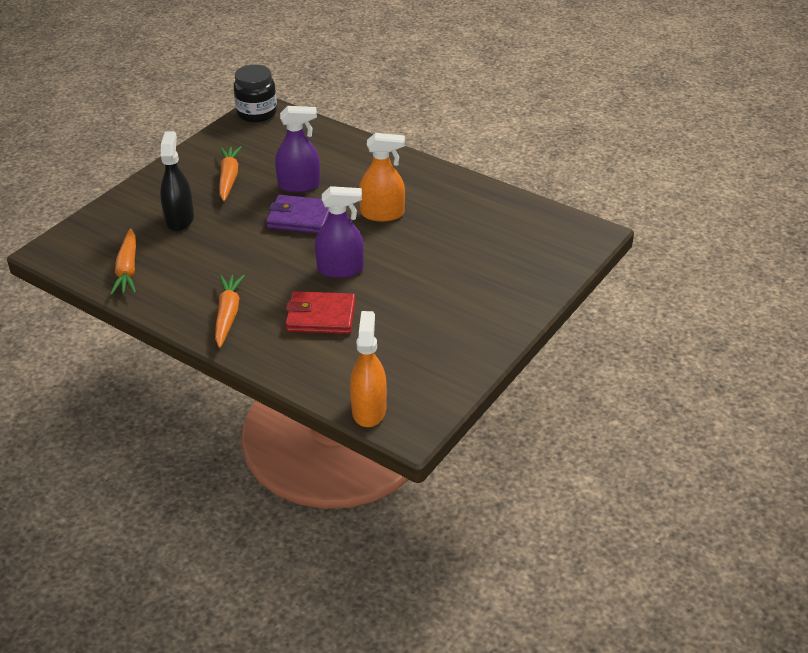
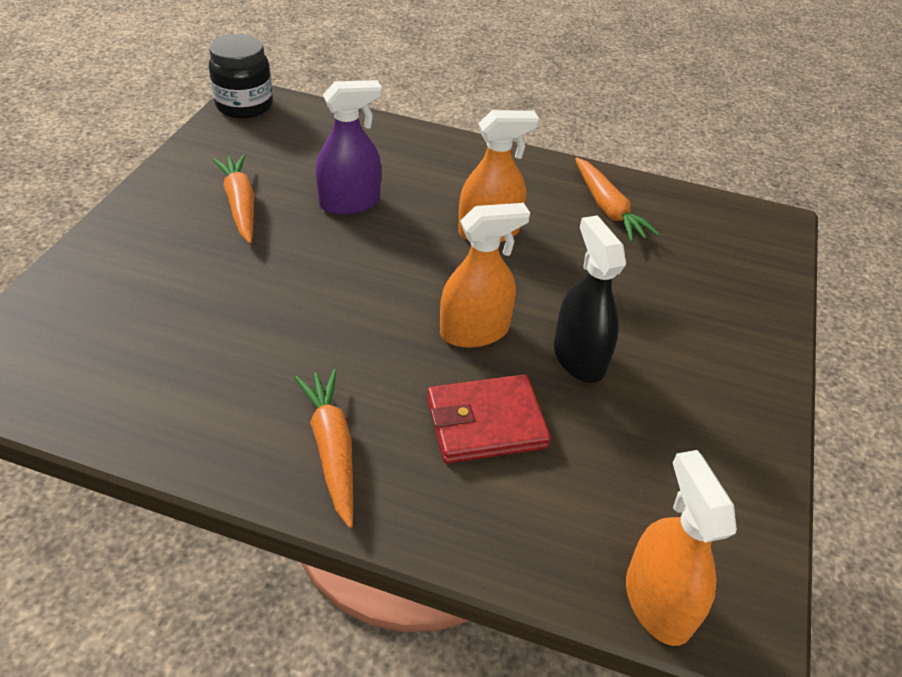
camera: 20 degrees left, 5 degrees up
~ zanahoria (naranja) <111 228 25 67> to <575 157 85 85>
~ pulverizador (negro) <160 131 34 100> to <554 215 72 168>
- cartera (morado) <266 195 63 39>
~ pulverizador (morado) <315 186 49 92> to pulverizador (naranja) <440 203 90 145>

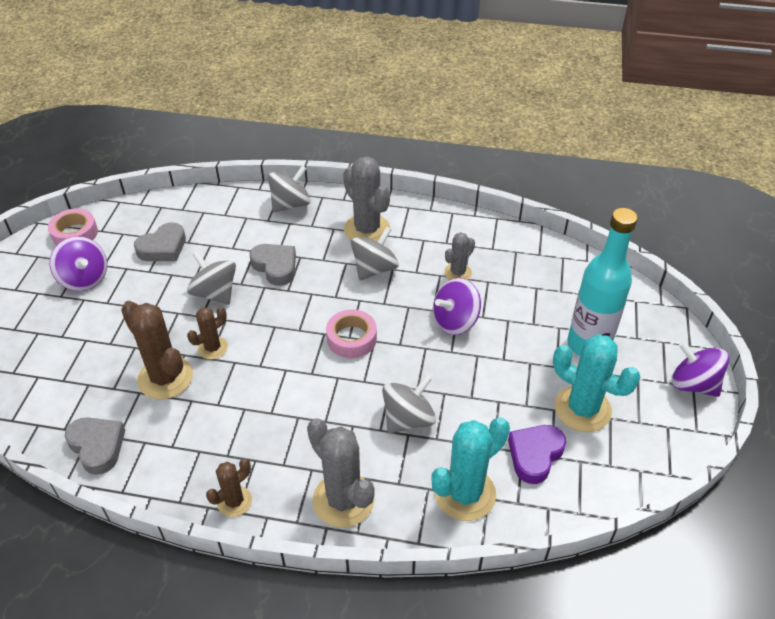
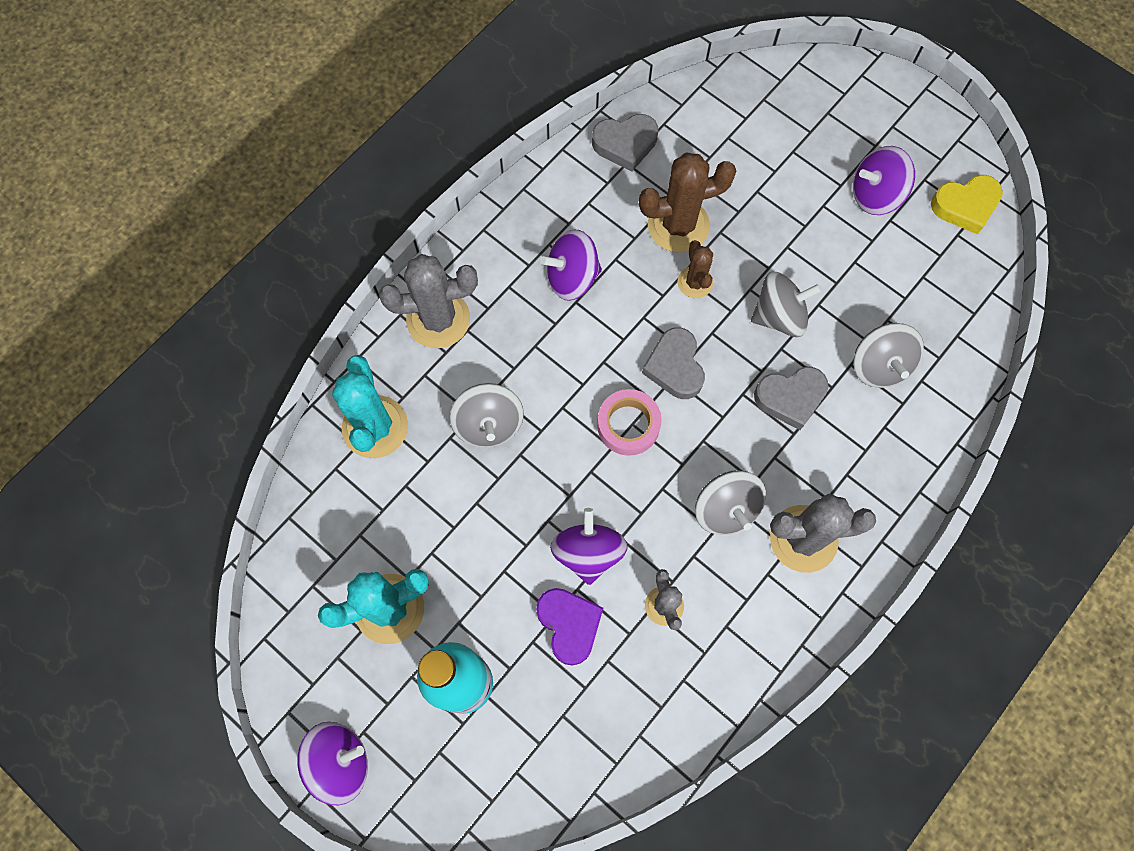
camera: 120 degrees right, 25 degrees up
~ cinta adhesiva (rosa) <48 208 50 38> to corazón (amarillo) <931 175 72 59>
~ corazón (gris) <134 222 52 39> to <642 327 63 72>
- cactus (marrón) <206 458 46 59>
~ peonza (gris) <268 165 43 47> to <853 323 71 65>
~ corazón (morado) <508 425 58 59> to <536 588 67 77>
+ peonza (morado) <540 230 62 71>

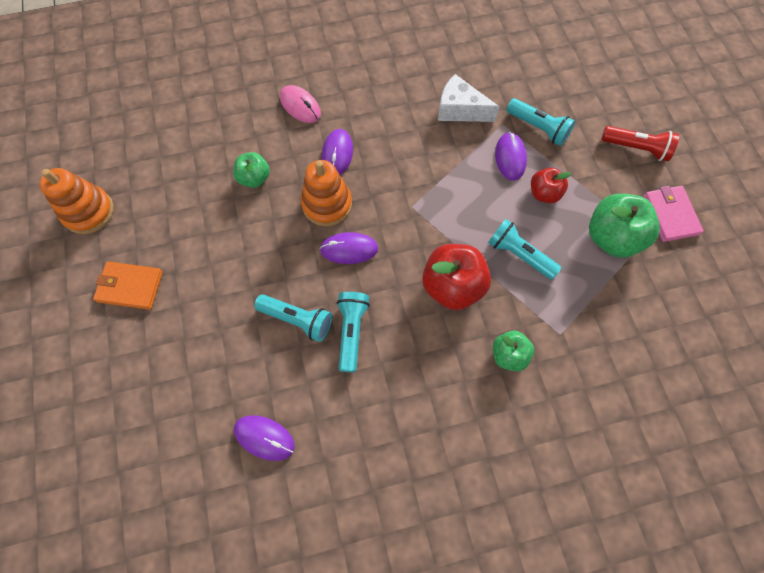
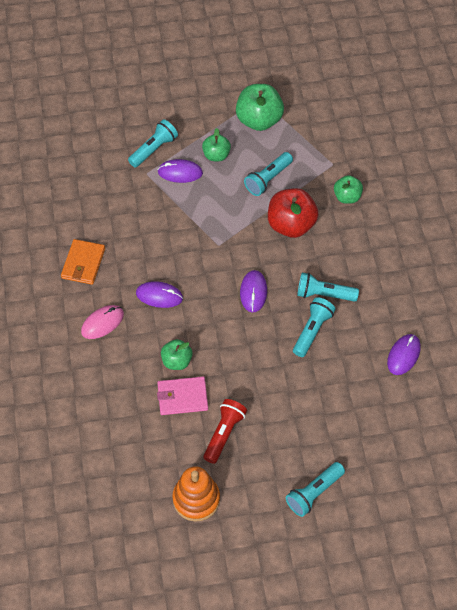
camera: 85 degrees left, 10 degrees down
~ cartera (naranja) <93 262 70 48> to <61 239 44 46>
- juguete apilable (naranja) <301 160 51 66>
- queso (blanco) <438 74 62 48>
~ manzana (rojo) <531 168 40 35> to manzana (verde) <202 128 29 33>
~ lámpara de mano (rojo) <601 126 78 35> to <203 399 44 65>
~ cartera (rosa) <643 186 61 56> to <157 376 51 39>
+ lámpara de mano (turquesa) <286 462 59 55>

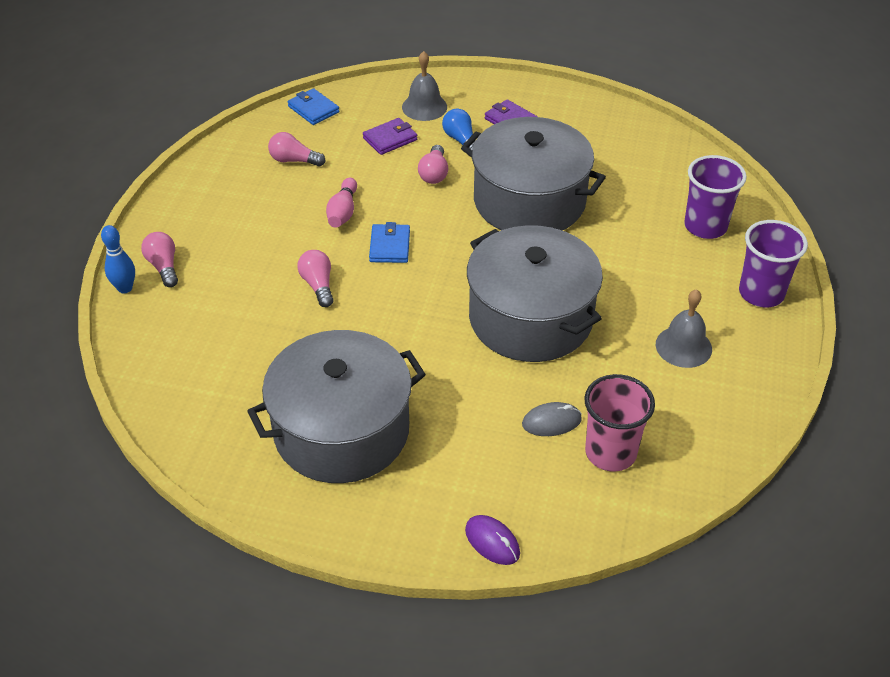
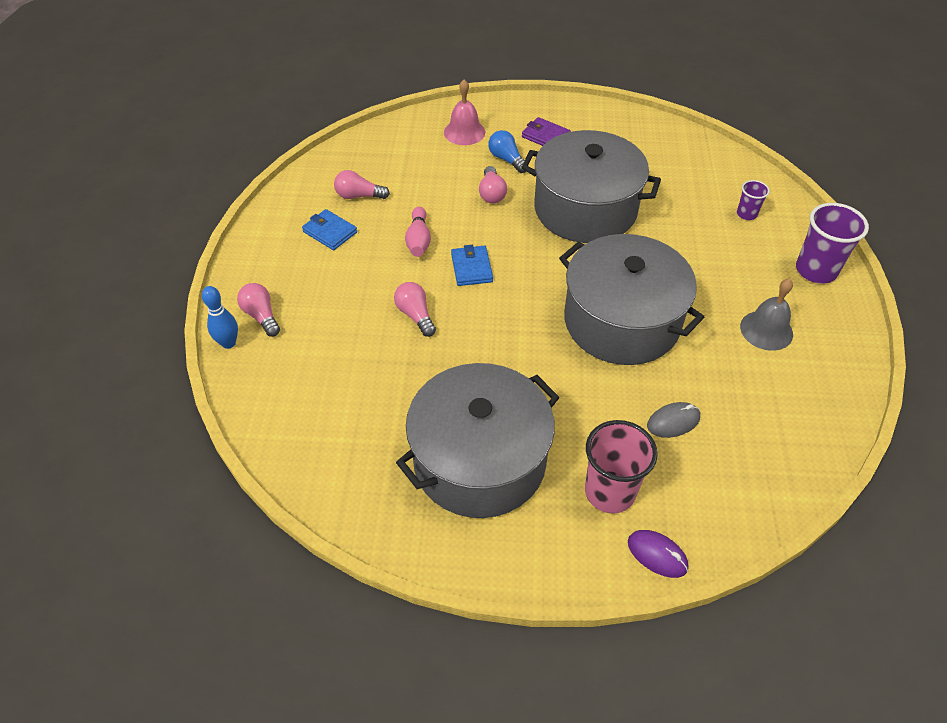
camera: 10 degrees left, 5 degrees up
~ cartera (azul) <288 88 51 37> to <302 209 55 41>
- cartera (morado) <363 118 54 37>
~ campana (gris) <402 51 45 70> to campana (rosa) <444 79 41 66>
~ vaso (rosa) <584 374 71 98> to <585 420 73 93>
~ vaso (morado) <684 155 63 84> = <737 180 33 40> x0.53

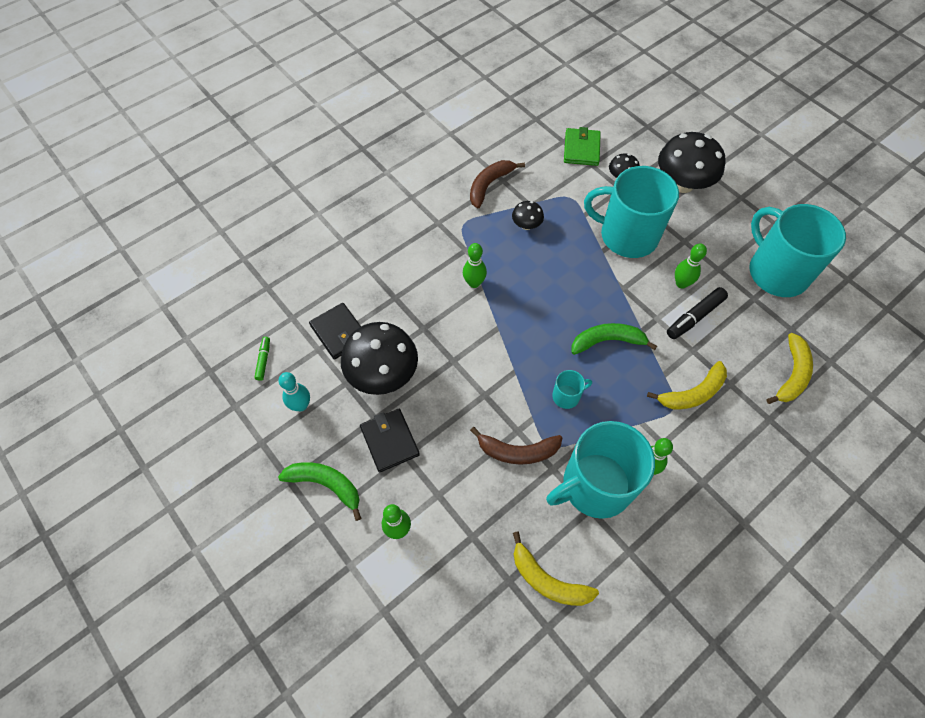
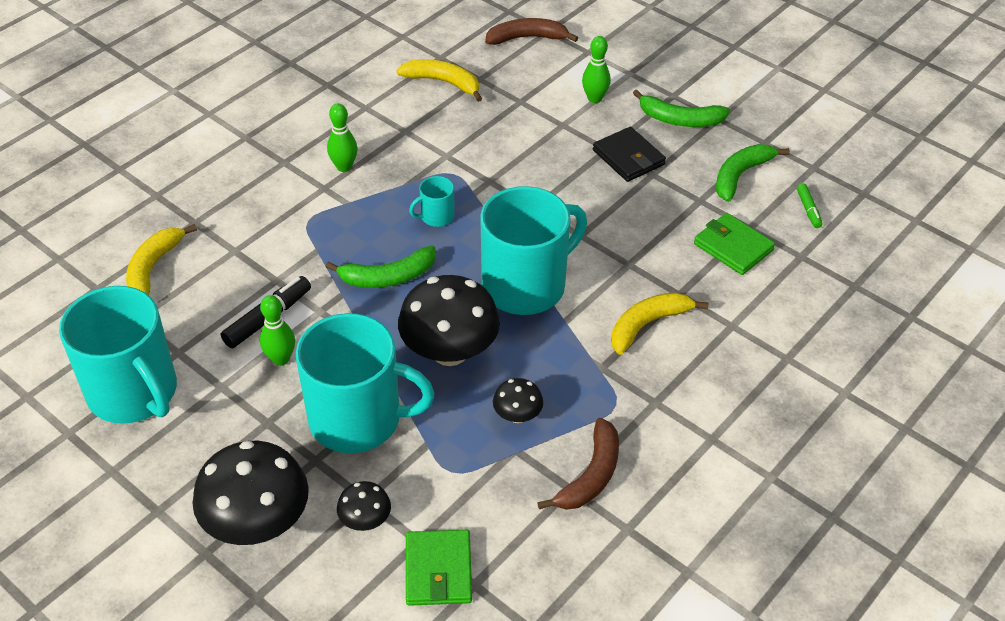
camera: 170 degrees right, 15 degrees down
~ bolo (turquesa) <278 372 32 39> to plátano (verde) <716 144 74 58>
~ cartera (negro) <309 303 52 57> to cartera (verde) <694 213 81 62>
~ seta (negro) <341 322 77 73> to <398 275 102 91>
- bolo (verde) <463 243 24 45>
~ plátano (marrón) <470 427 92 38> to <485 18 93 27>
~ taza (turquesa) <546 421 109 98> to <480 186 107 129>
~ plátano (amarillo) <647 361 80 48> to <611 292 98 63>

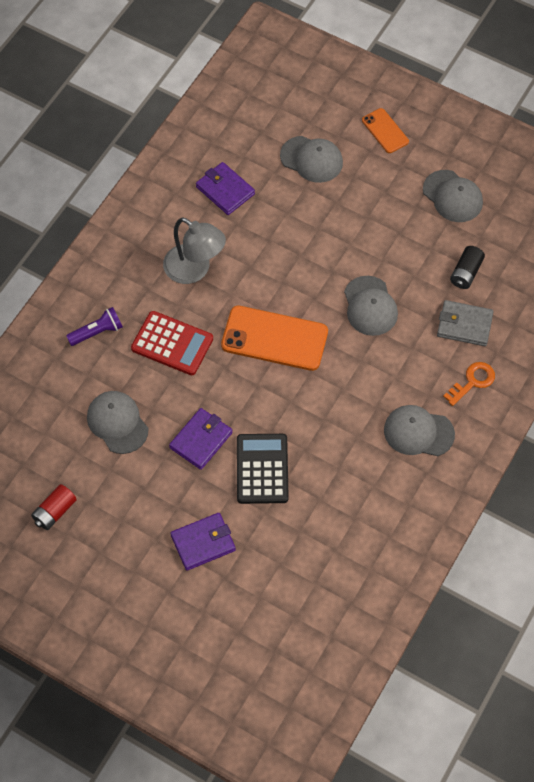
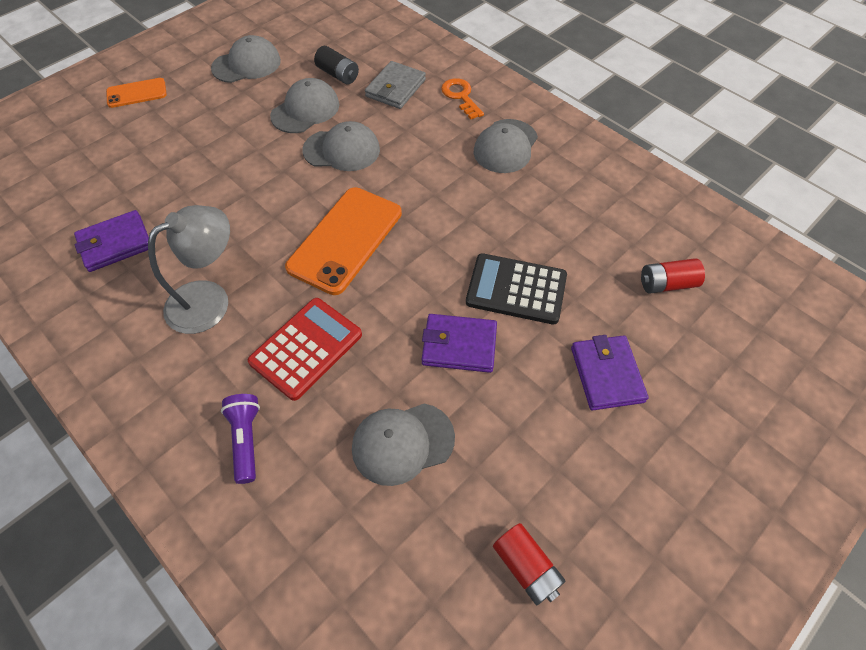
camera: 75 degrees left, 5 degrees down
~ cartera (morado) <169 408 64 62> = <422 314 75 59> 45 degrees counterclockwise
~ gorra (gris) <280 136 63 47> to <270 78 69 55>
+ pila (rojo) <641 258 64 36>

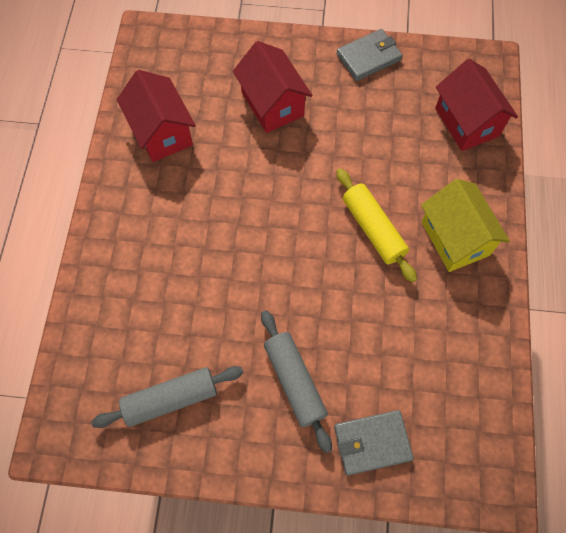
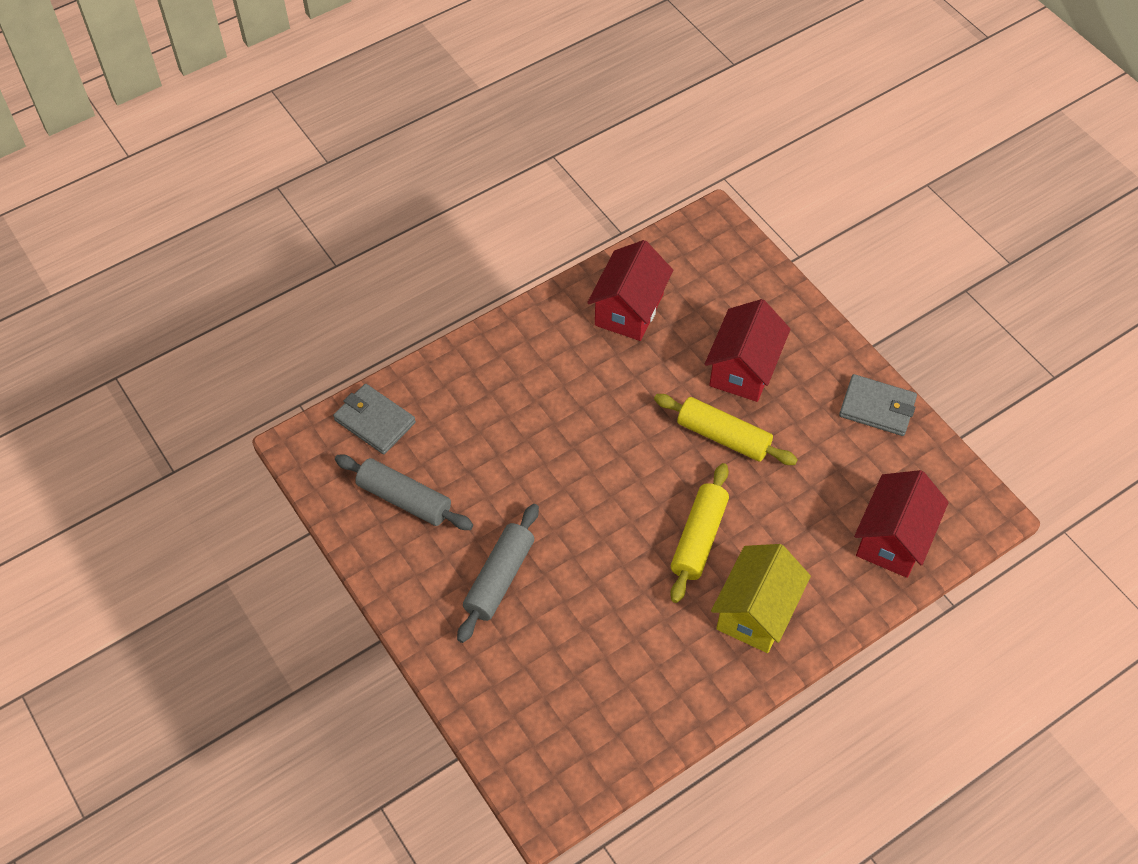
camera: 50 degrees right, 10 degrees down
~ cartera (gris) <334 410 80 66> to <333 384 83 70>
+ rodillo (amarillo) <654 394 144 71>

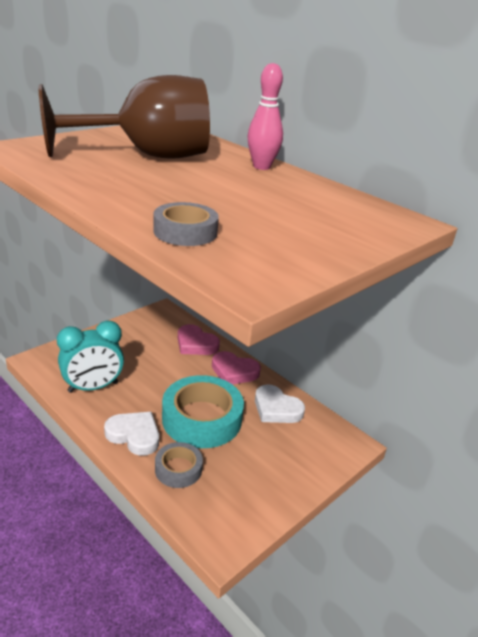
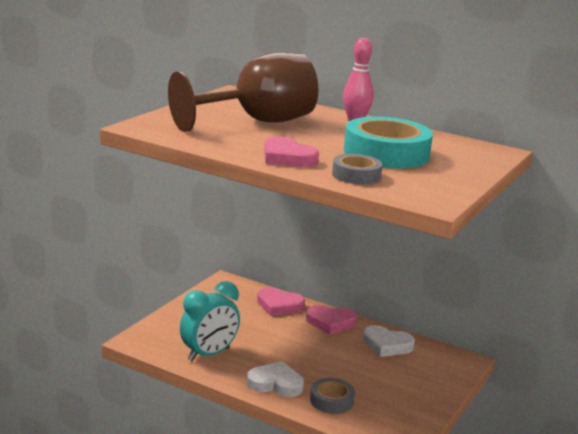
camera: 15 degrees left, 10 degrees down
~ cinta adhesiva (turquesa) <162 375 82 73> to <344 117 89 52>
+ corazón (rosa) <264 136 55 31>

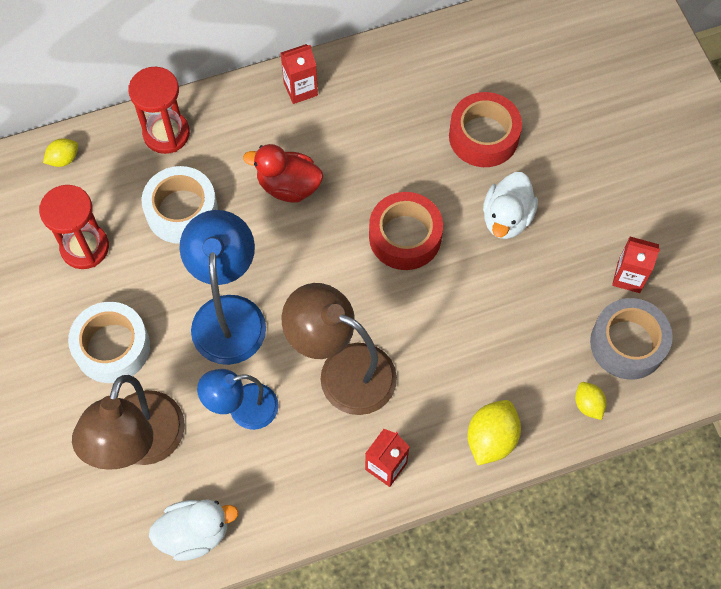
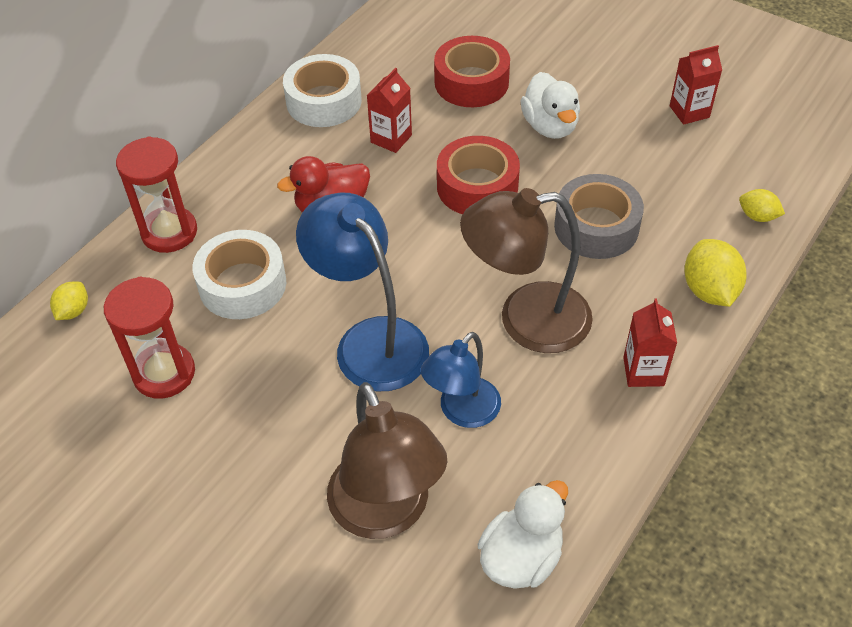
camera: 35 degrees left, 15 degrees down
~ cinta adhesiva (blanco) <68 302 82 81> to <283 54 79 73>
~ cartón de leche (rojo) <281 44 37 60> to <367 68 45 85>
~ cinta adhesiva (gris) <590 298 83 82> to <554 174 90 85>

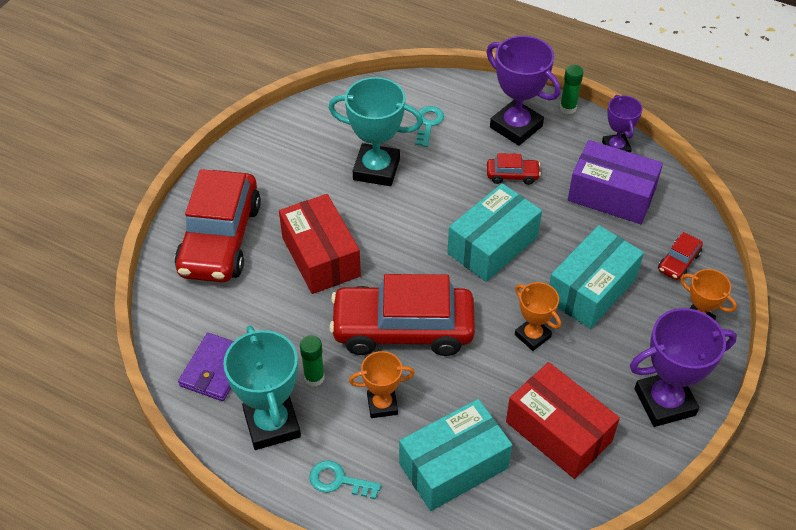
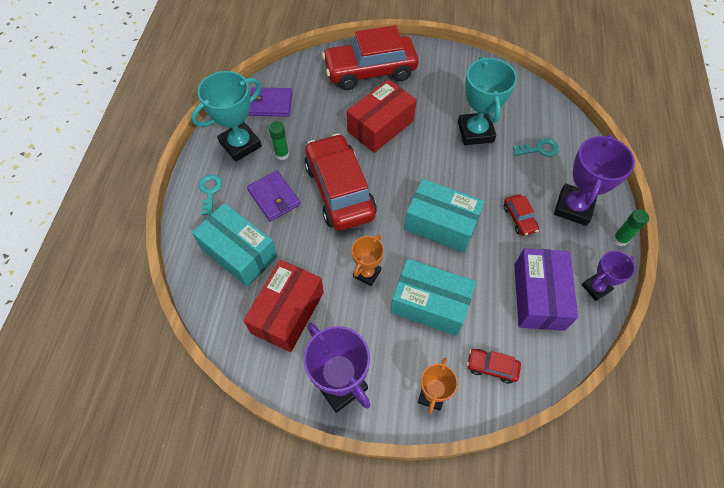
camera: 70 degrees right, 10 degrees up
~ trofeo (naranja) <349 351 66 67> to cartera (morado) <247 171 54 50>

